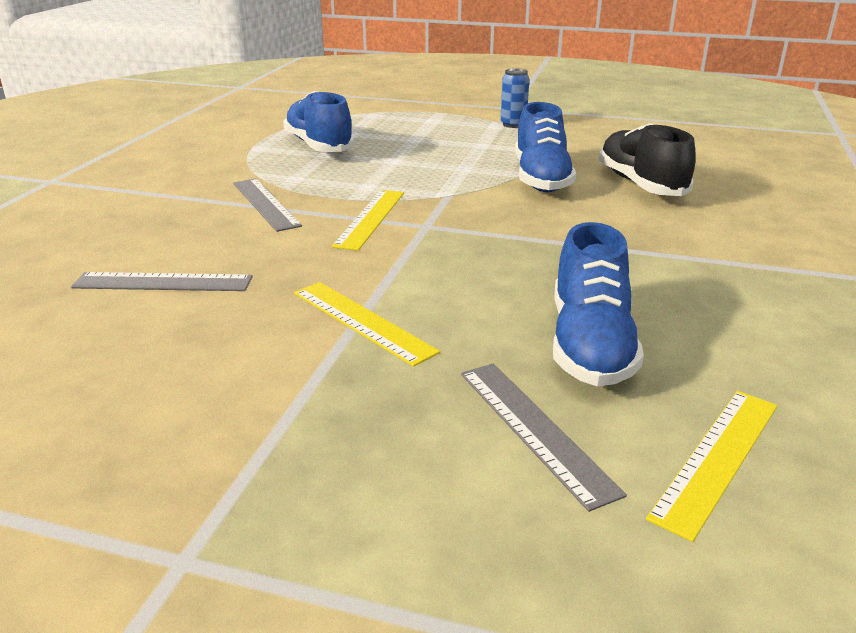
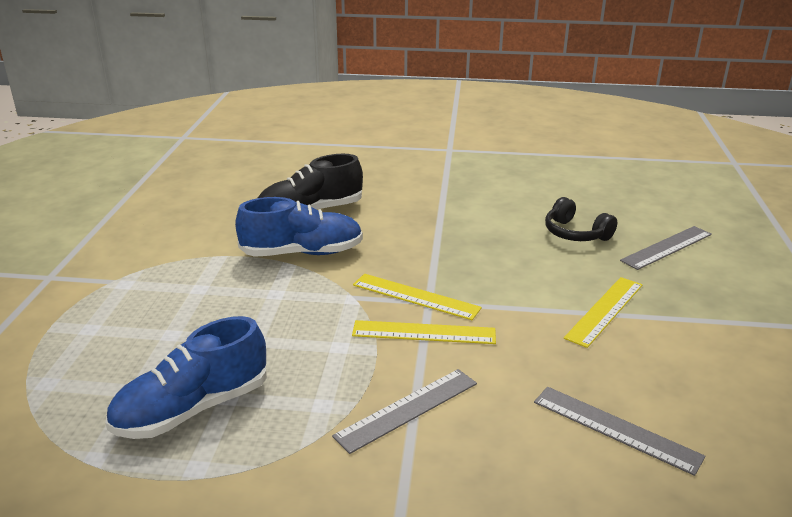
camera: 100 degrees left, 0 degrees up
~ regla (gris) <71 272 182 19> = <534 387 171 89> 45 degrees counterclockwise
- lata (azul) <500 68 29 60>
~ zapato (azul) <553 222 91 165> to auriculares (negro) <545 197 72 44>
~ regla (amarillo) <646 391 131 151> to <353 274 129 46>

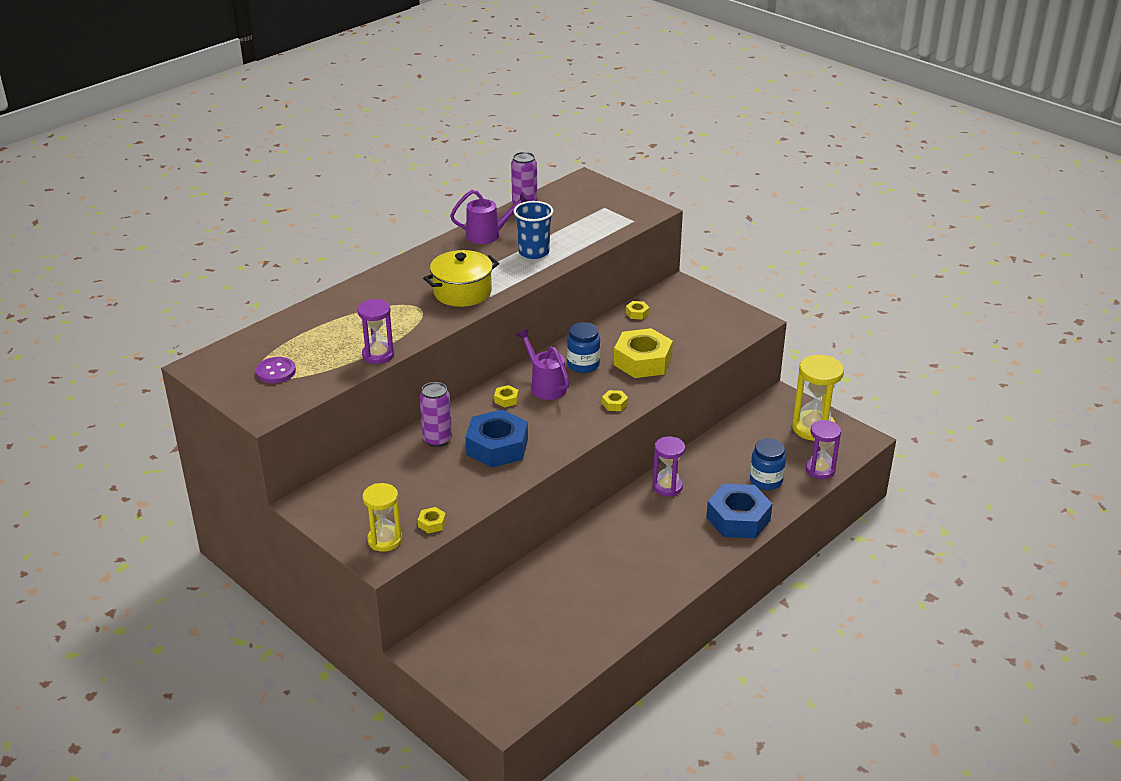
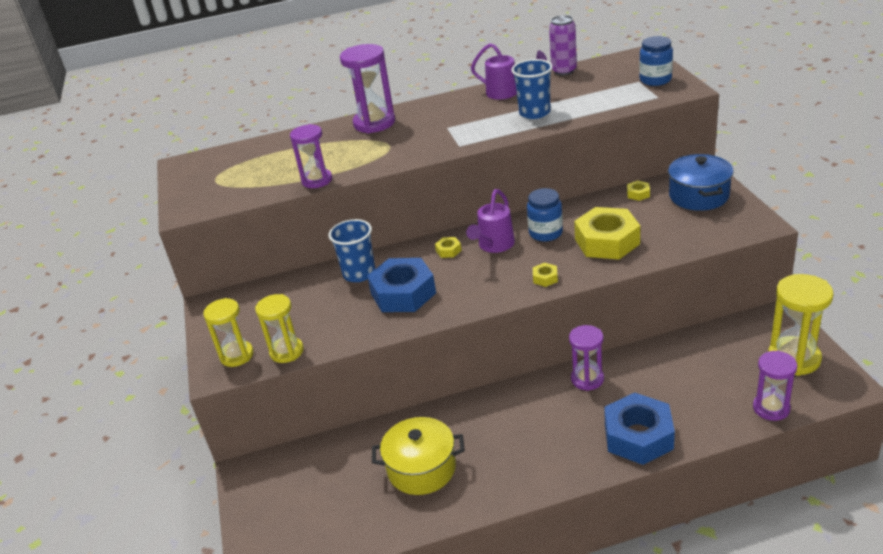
camera: 35 degrees right, 0 degrees up
- botón (morado) <256 357 40 26>
~ tuerca (amarillo) <418 507 28 26> to reloj de arena (amarillo) <255 294 49 69>
~ lata (morado) <419 382 33 65> to vaso (azul) <328 219 47 63>
~ olla (amarillo) <423 250 76 57> to <372 417 93 78>
~ regadera (morado) <516 329 53 71> = <466 189 49 64> 150 degrees counterclockwise
~ tarro (azul) <750 439 36 51> to <639 36 34 50>
+ reloj de arena (morado) <340 44 55 89>
+ olla (azul) <668 154 66 57>

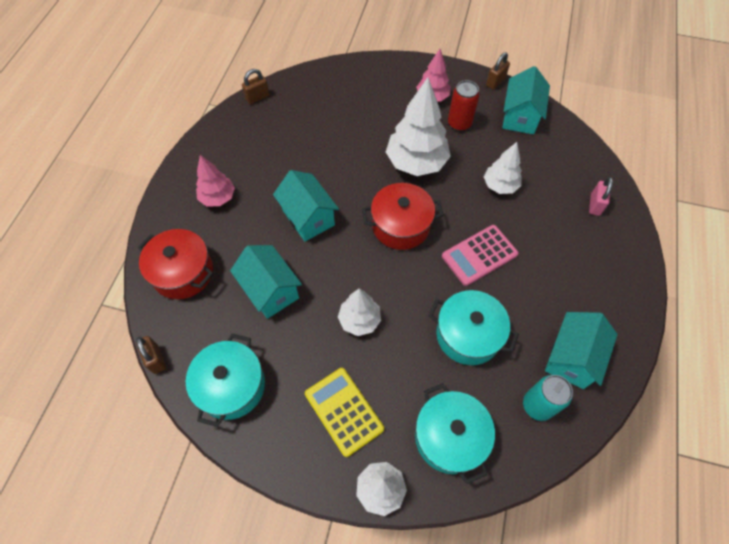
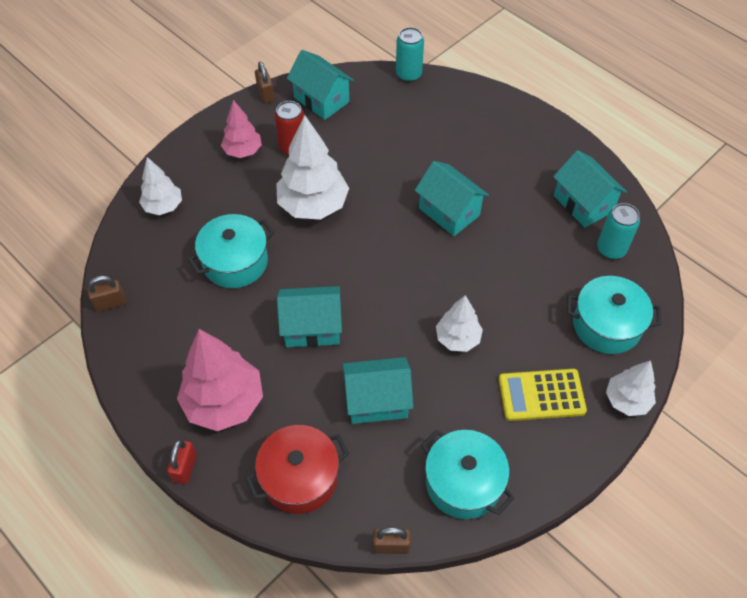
camera: 60 degrees left, 5 degrees down
~ árbol (rosa) <196 155 39 52> = <177 329 86 102> x1.71
~ candado (marrón) <242 69 27 35> = <87 276 39 36> 75 degrees clockwise
- olla (rojo) <362 183 81 67>
~ olla (turquesa) <428 290 91 75> to <188 214 87 74>
~ calculadora (rosa) <442 225 77 61> to casa (turquesa) <415 161 74 75>
~ árbol (blanco) <484 142 38 52> to <139 157 43 58>
- candado (rosa) <589 177 24 39>
+ candado (rojo) <167 439 30 45>
+ lata (turquesa) <396 27 28 55>

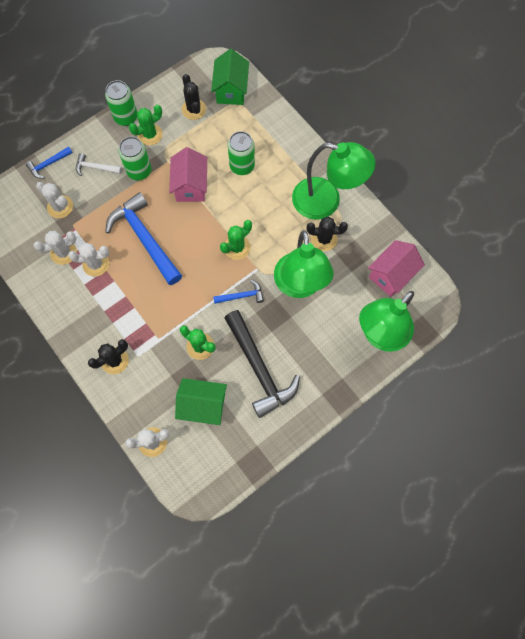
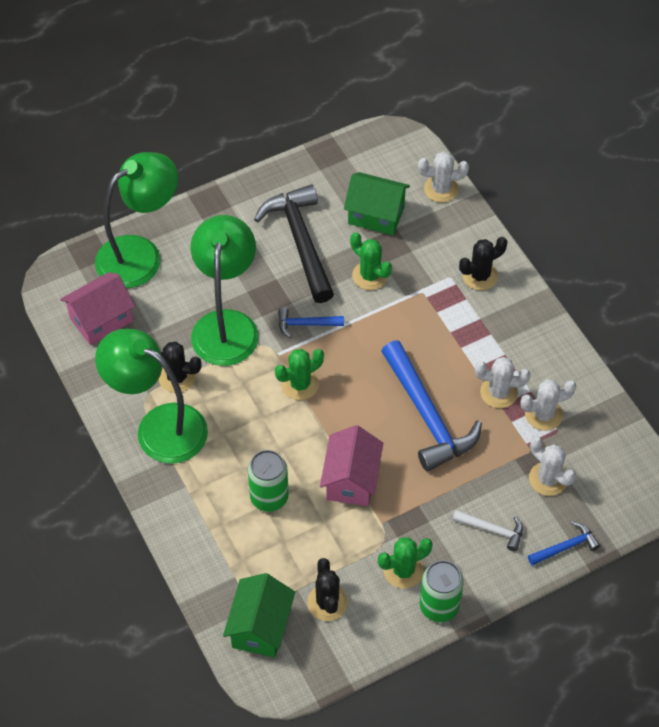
camera: 170 degrees left, 15 degrees down
- lata (verde) <119 137 32 43>

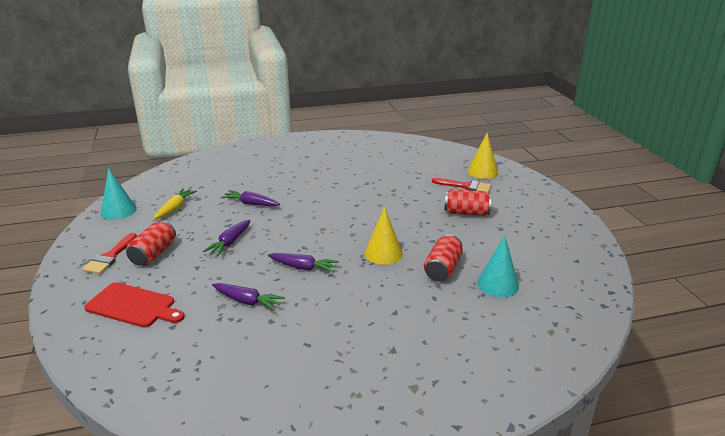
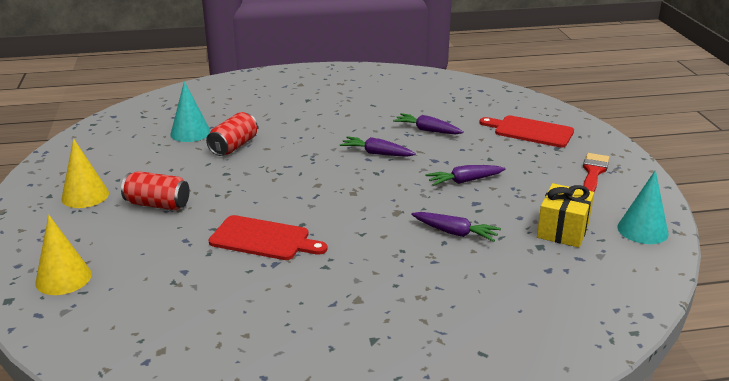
camera: 175 degrees left, 0 degrees up
- lata (rojo) <126 221 50 45>
~ zanahoria (amarillo) <153 188 44 31> to regalo (amarillo) <537 183 57 65>
~ zanahoria (morado) <203 220 48 36> = <425 165 81 21> 135 degrees counterclockwise
~ cono (amarillo) <365 207 38 58> to <61 139 48 69>
- pincel (rojo) <432 178 59 15>
+ tabla de cortar (rojo) <209 215 118 45>

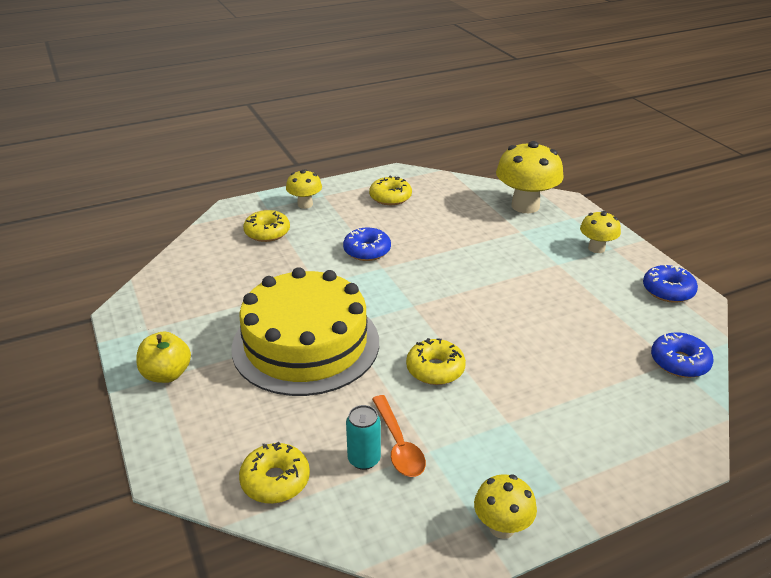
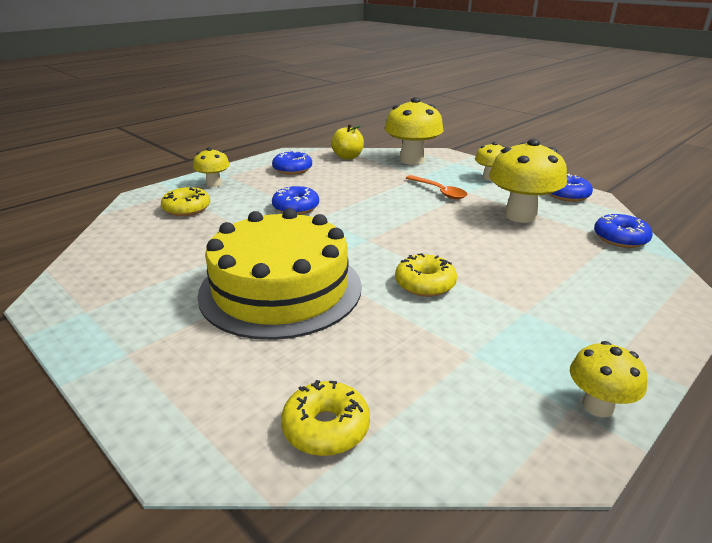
camera: 20 degrees left, 5 degrees down
~ manzana (amarillo) <136 332 55 51> to <331 123 33 37>
- lata (turquesa) <346 405 35 65>
~ rosquilla (amarillo) <369 176 43 29> to rosquilla (azul) <272 150 40 25>
~ cuchara (naranja) <372 395 54 82> to <406 175 61 24>
+ seta (amarillo) <489 139 78 84>

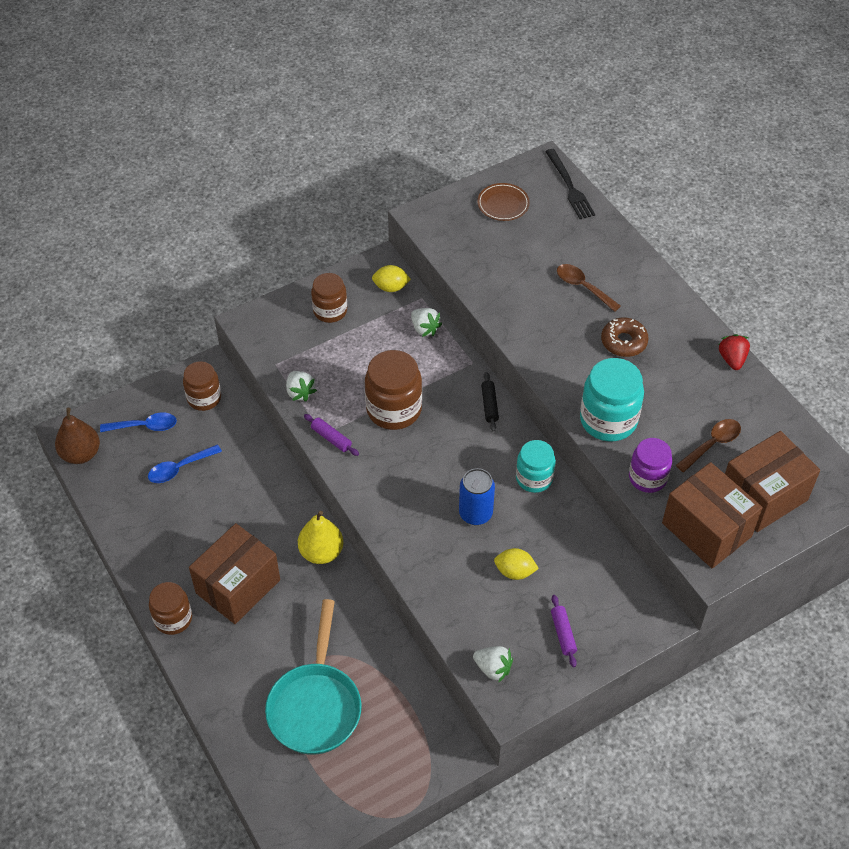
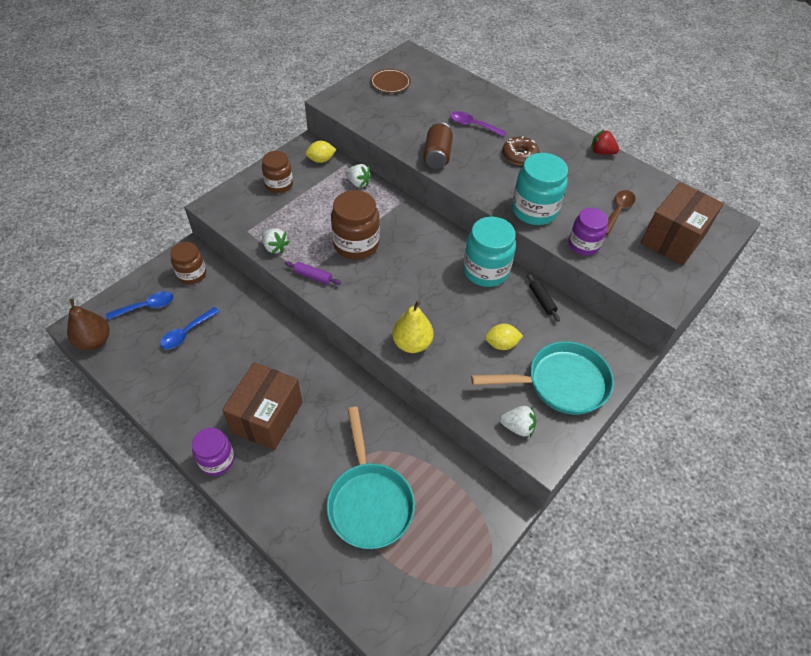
camera: 20 degrees left, 0 degrees up
~ tarro (marrón) <149 582 43 53> to tarro (morado) <192 428 43 48>
~ pera (amarillo) <298 511 45 53> to <392 300 41 53>
- lata (azul) <459 468 36 57>
~ rodillo (negro) <481 372 18 60> to <527 274 33 48>
~ tarro (turquesa) <516 440 40 53> = <463 217 53 70> x1.53
- tenedor (negro) <545 149 50 70>
~ rodillo (morado) <551 595 26 72> to sartén (turquesa) <471 341 143 74>
~ cuchara (marrón) <557 264 64 48> to cuchara (morado) <450 111 57 26>
- caja (marrón) <662 462 101 107>
~ fresa (rojo) <719 334 31 36> = <591 129 28 26> 45 degrees counterclockwise
+ lata (marrón) <423 122 30 47>

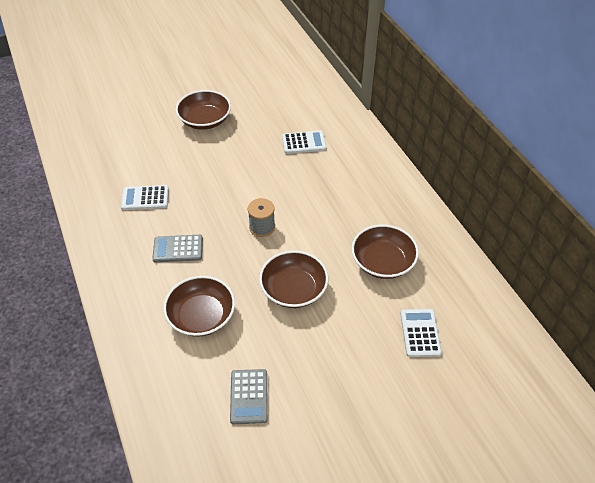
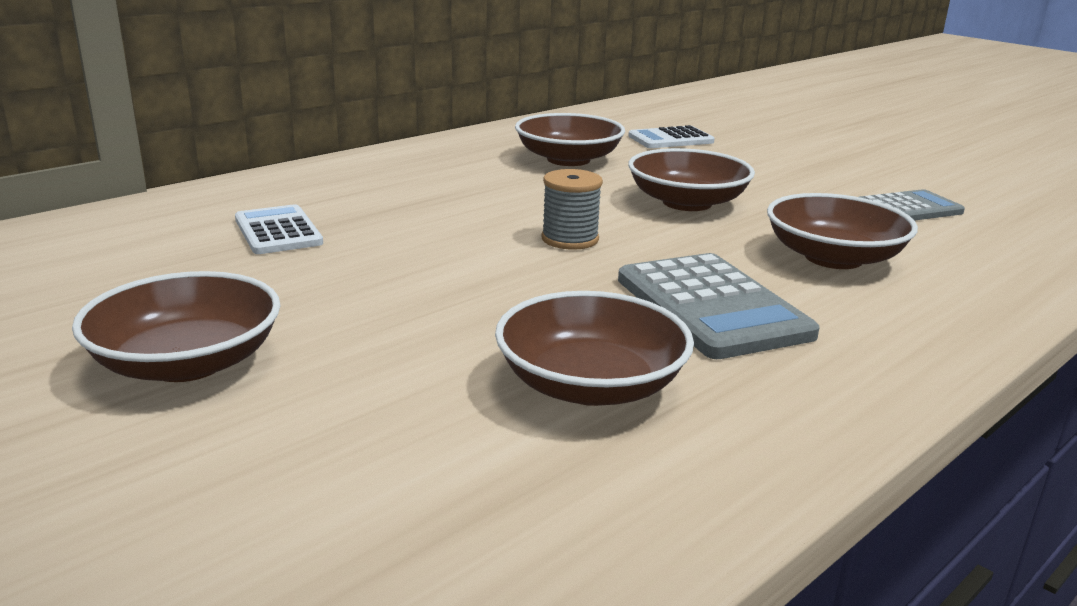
camera: 110 degrees left, 25 degrees down
~ calculadora (blanco) <121 185 48 25> to cuenco (marrón) <495 291 199 115>
~ calculadora (gris) <152 235 51 27> = <618 253 202 106> x1.57

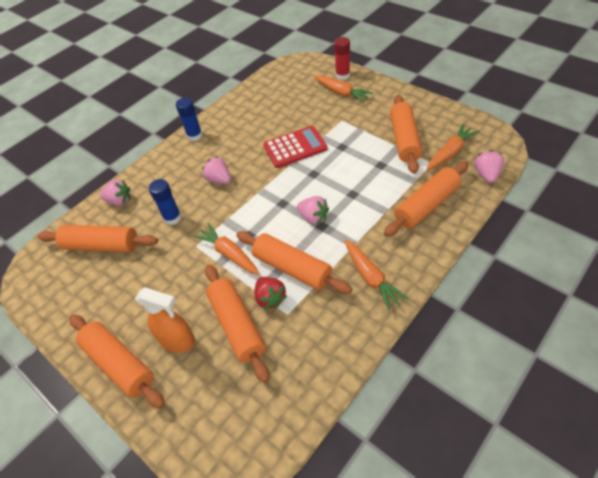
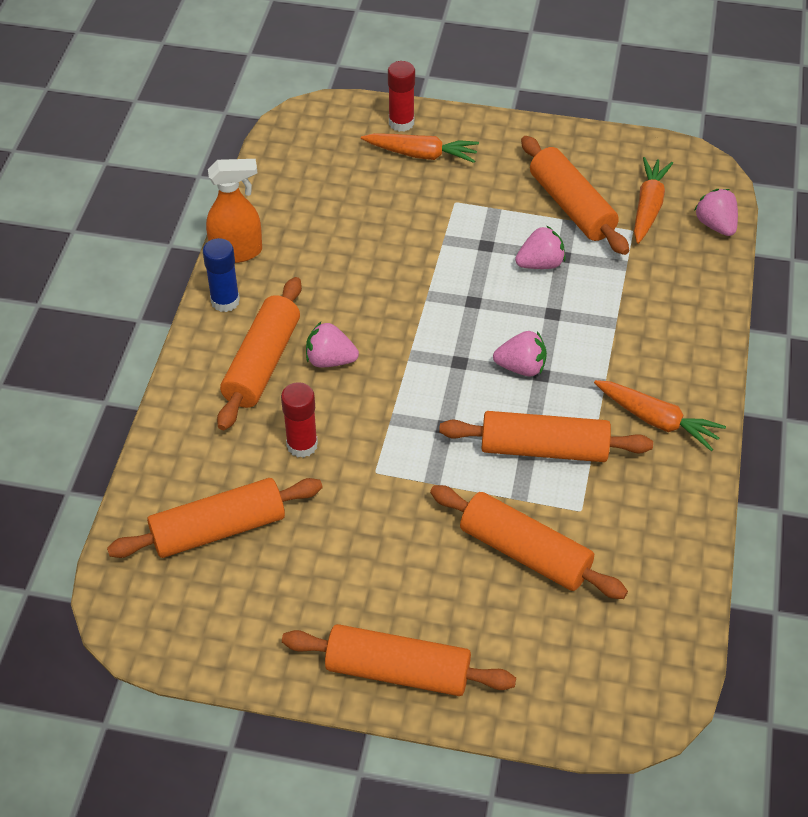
camera: 35 degrees left, 0 degrees up
~ fresa (rosa) <100 179 30 27> to <515 226 50 43>
~ pulverizador (naranja) <135 287 61 66> to <206 159 56 104>
~ barra de pegamento (azul) <149 179 33 46> to barra de pegamento (rojo) <281 382 37 76>
- zanahoria (naranja) <193 223 67 52>
- fresa (rojo) <255 277 32 33>
- calculadora (rojo) <263 126 65 42>
~ rodillo (naranja) <384 161 85 76> to <217 277 85 153>

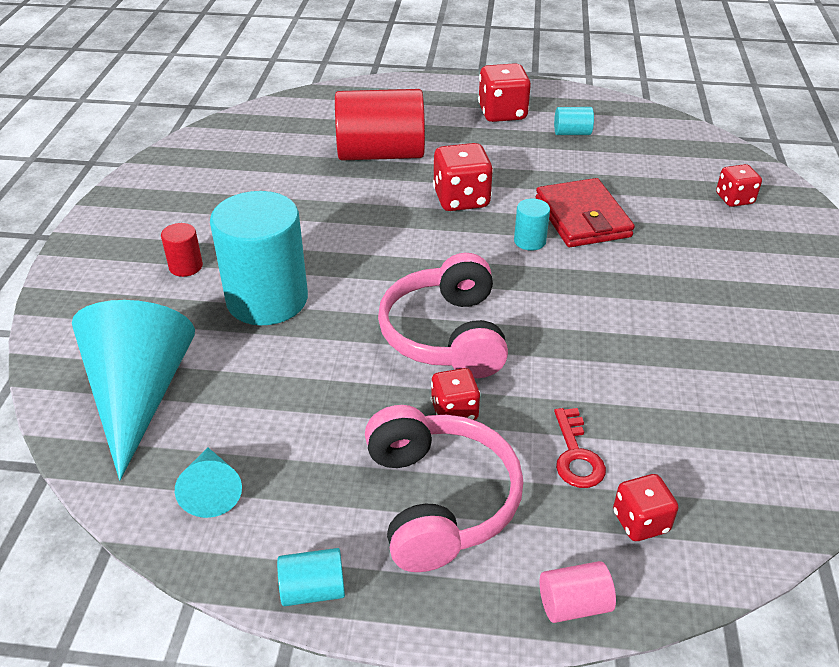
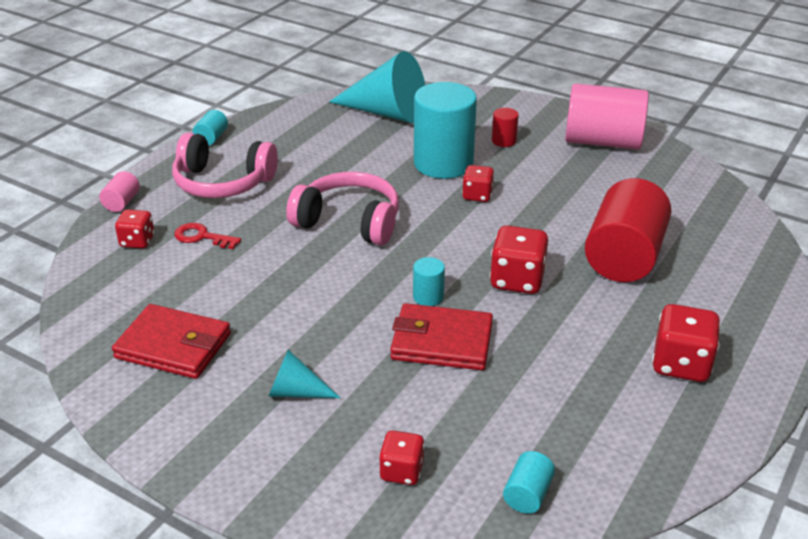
camera: 115 degrees right, 5 degrees down
~ cono (turquesa) <175 448 67 70> to <268 350 72 48>
~ dado (rojo) <431 368 50 52> to <462 165 32 37>
~ cilindro (turquesa) <554 107 40 28> to <503 451 52 63>
+ cartera (rojo) <112 304 119 75>
+ cilindro (rosa) <565 84 84 65>

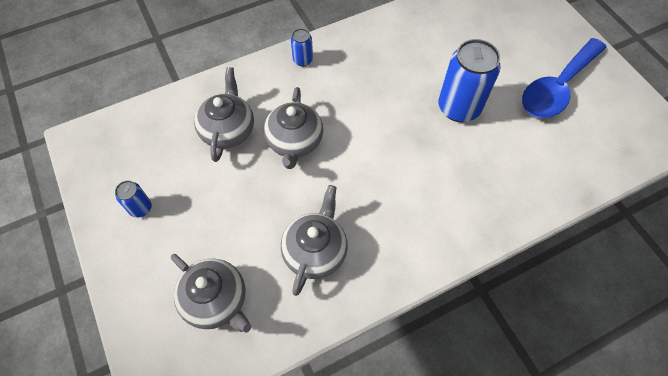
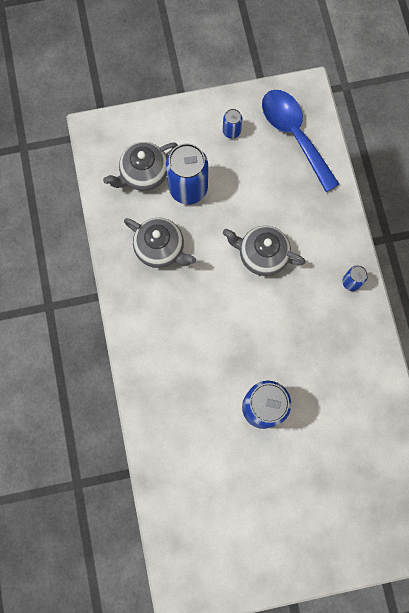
camera: 105 degrees right, 15 degrees up
- tetera (gris) <194 67 60 95>
~ cuchara (azul) <522 38 85 80> to <262 90 77 102>
+ lata (azul) <166 143 42 62>

